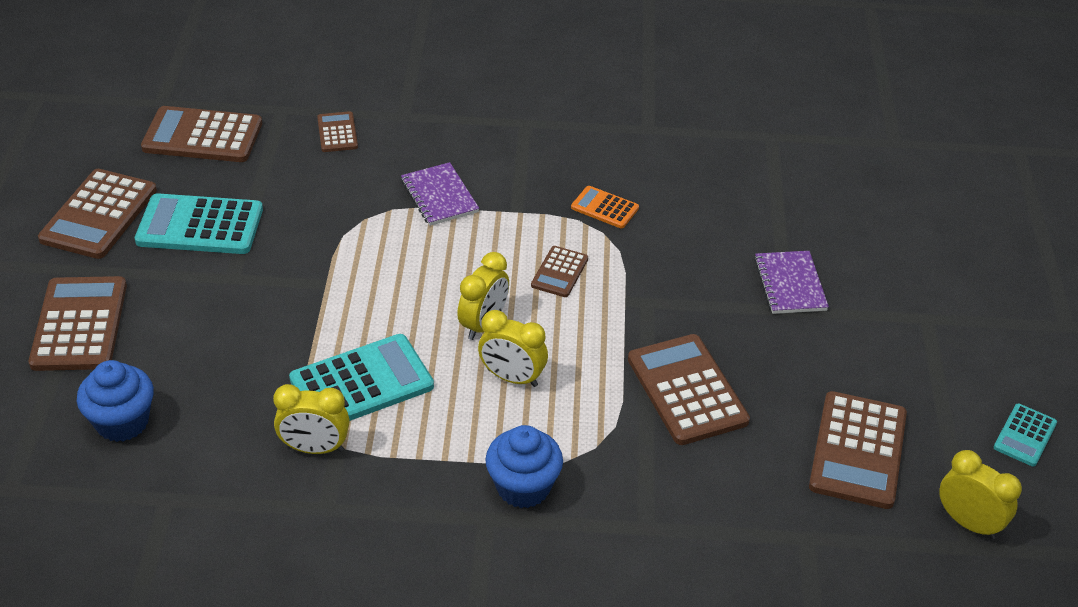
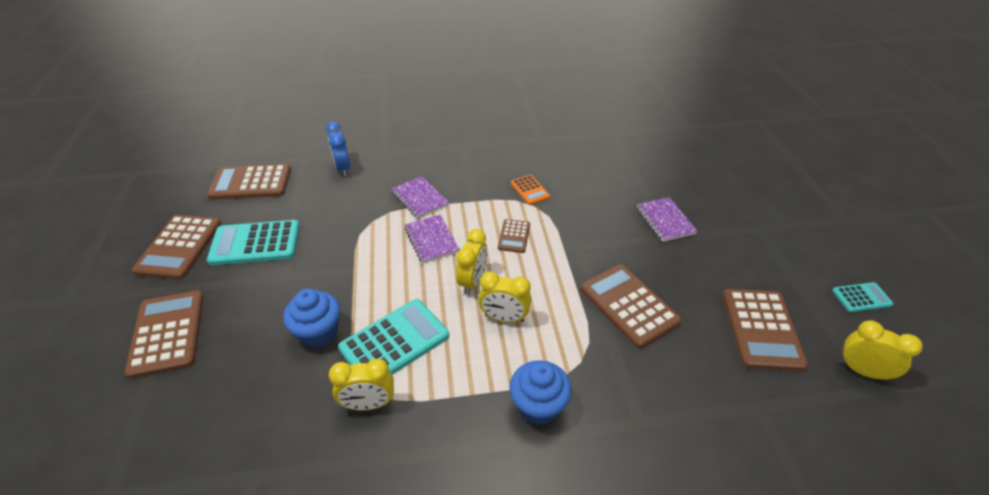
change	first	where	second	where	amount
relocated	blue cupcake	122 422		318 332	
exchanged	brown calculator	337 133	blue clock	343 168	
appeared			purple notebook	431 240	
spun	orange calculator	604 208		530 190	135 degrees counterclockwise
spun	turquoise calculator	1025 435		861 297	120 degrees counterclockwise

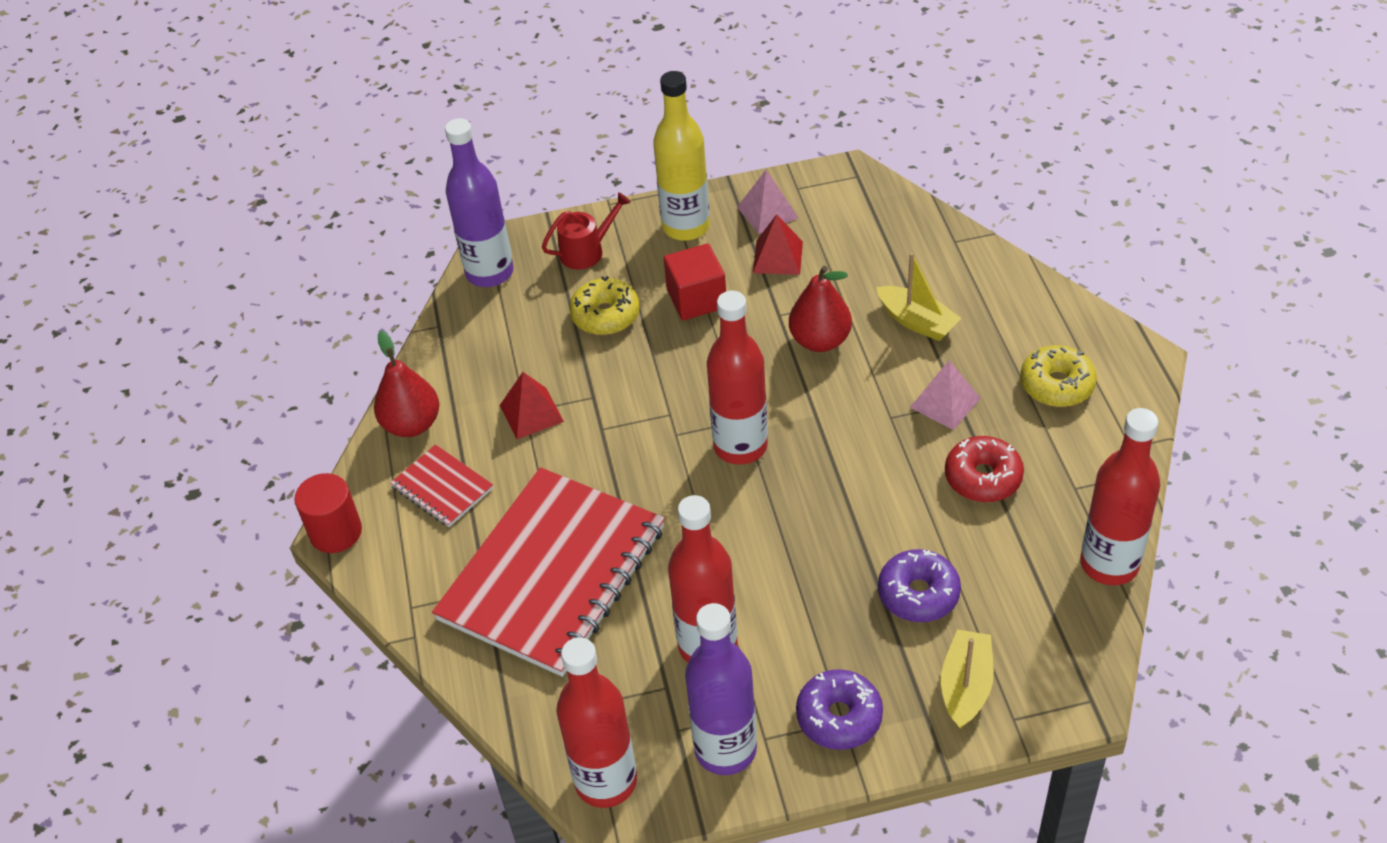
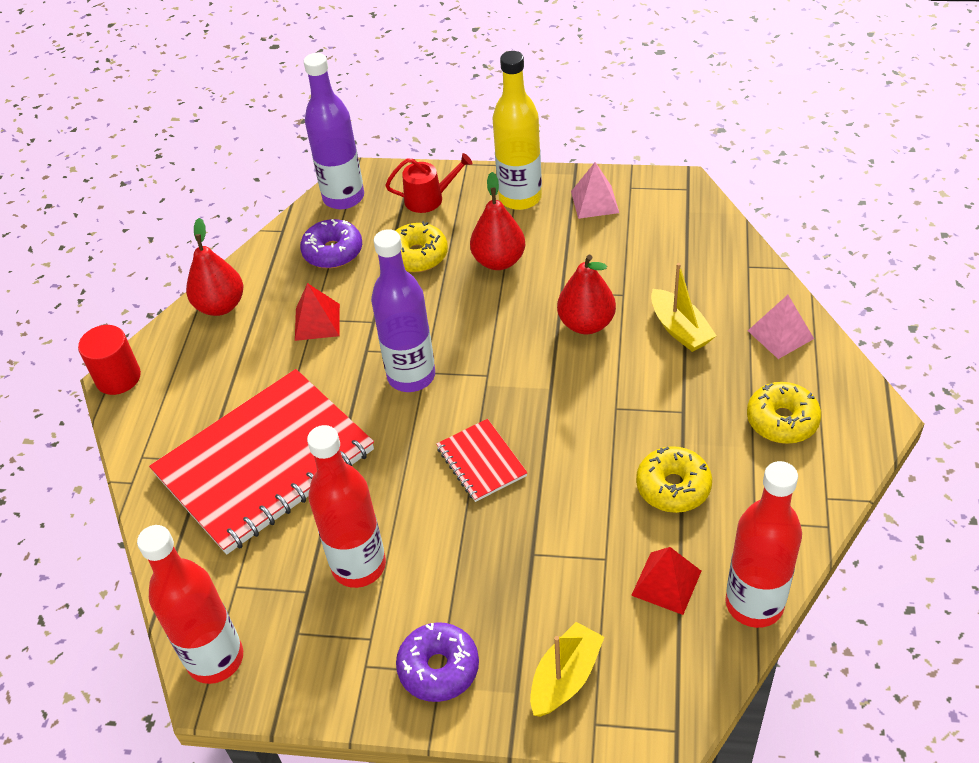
change	first	where	second	where	amount
relocated	purple donut	918 594		333 252	
relocated	purple bottle	725 749		411 376	
relocated	red notebook	442 488		481 462	
exchanged	red cube	696 299	red pear	499 261	
relocated	red pyramid	777 257		666 583	
colour	red donut	983 477	yellow donut	673 487	
relocated	pink pyramid	945 402		780 334	
missing	red bottle	740 446			

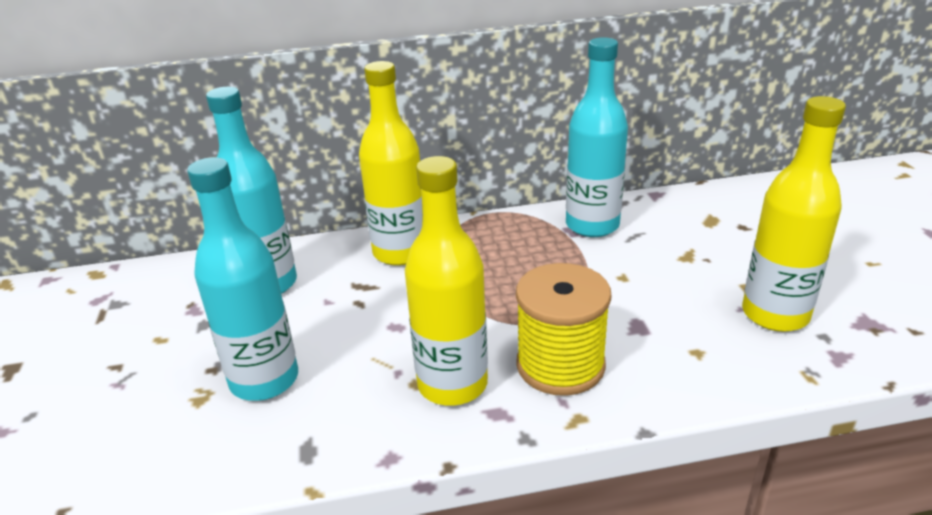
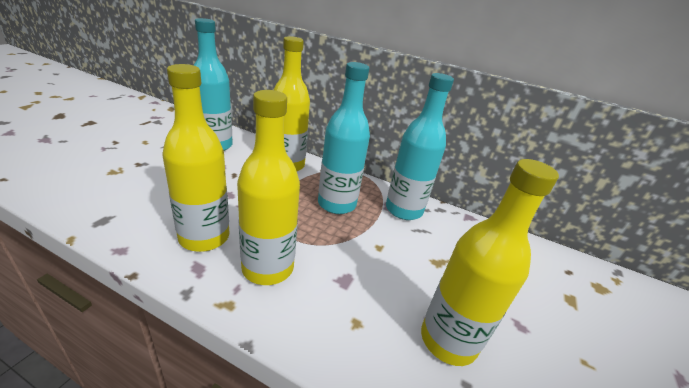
change	first	where	second	where	amount
exchanged	yellow spool	560 365	yellow bottle	268 268	
relocated	turquoise bottle	264 380		336 204	

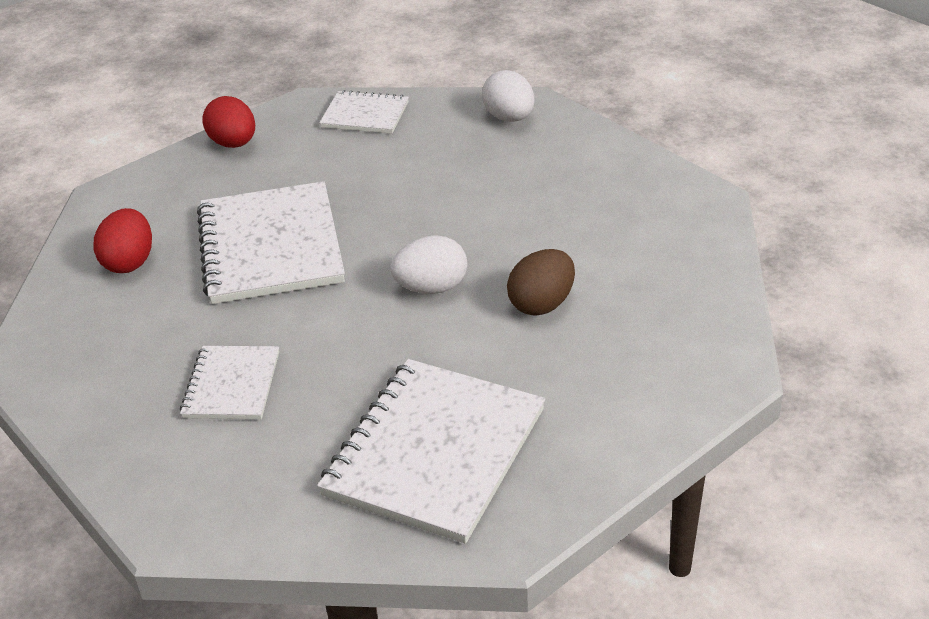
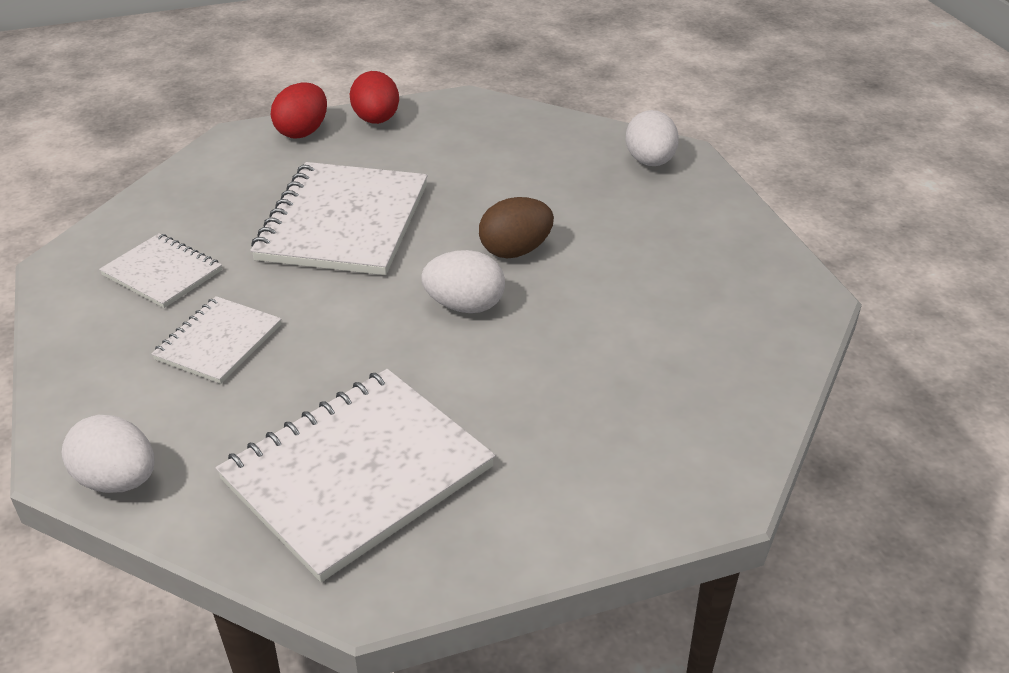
change	first	where	second	where	amount
appeared			white egg	118 480	
relocated	white notebook	365 115		162 273	
relocated	red egg	129 262		302 132	
relocated	brown egg	541 304		515 251	

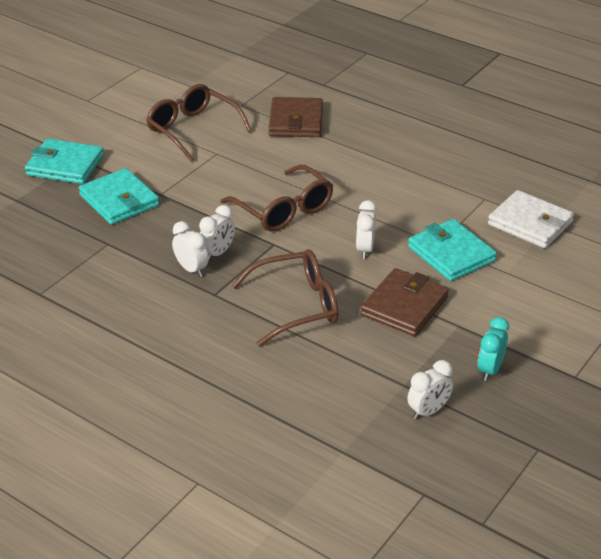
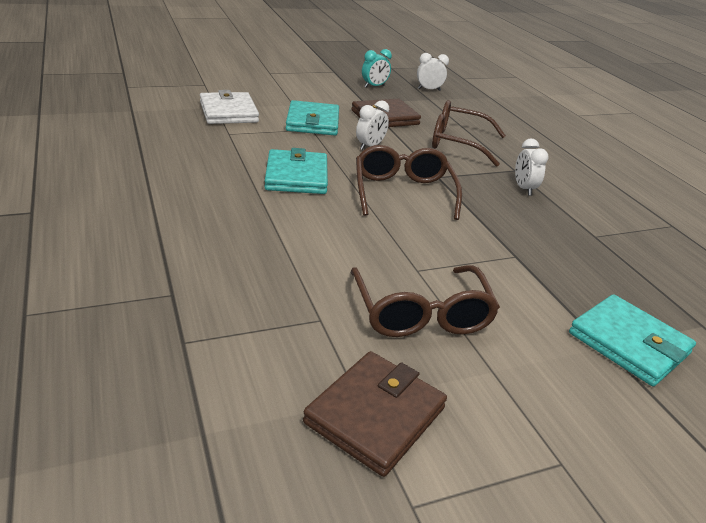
change	first	where	second	where	amount
relocated	turquoise wallet	119 200		296 176	
relocated	brown wallet	296 121		375 415	
missing	white clock	218 253			

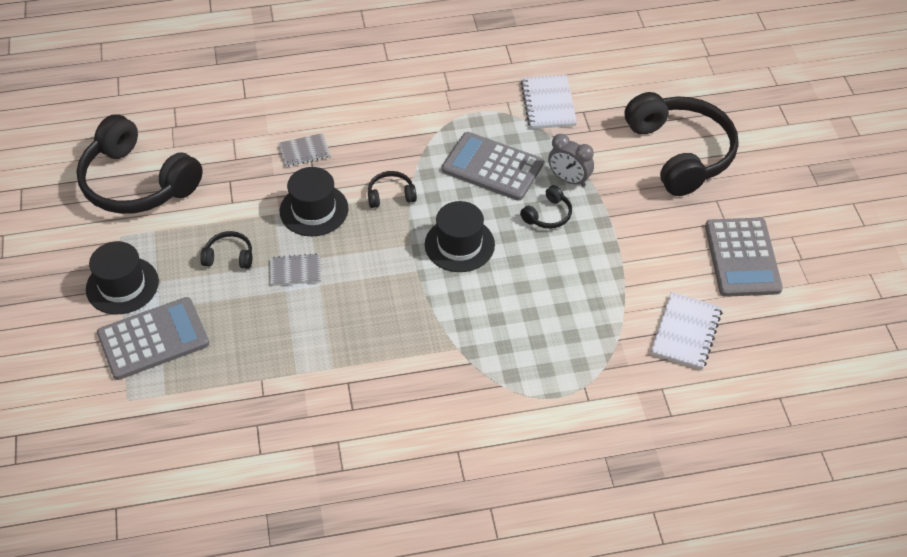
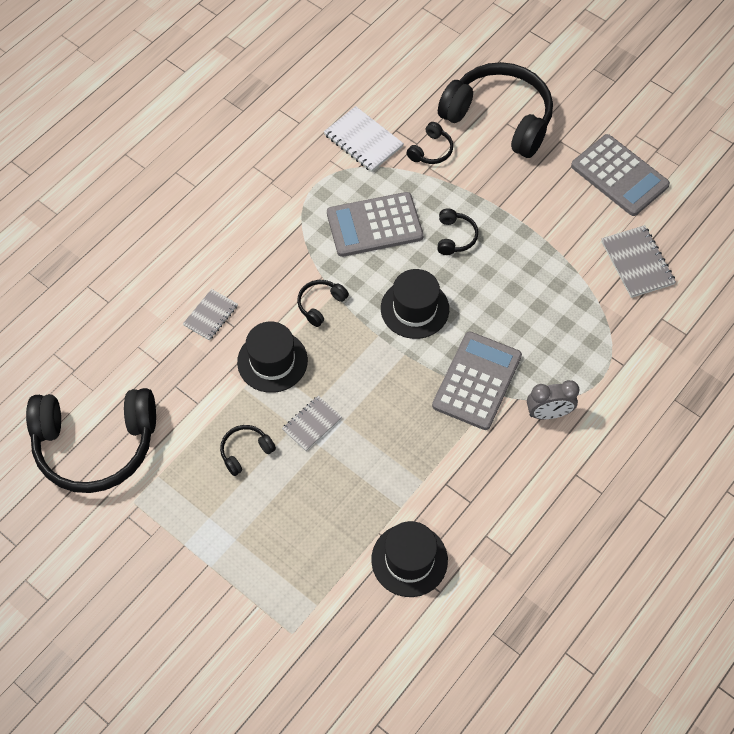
change	first	where	second	where	amount
relocated	black hat	122 285		409 560	
appeared			black headphones	431 150	
relocated	grey calculator	153 339		477 381	
relocated	grey clock	569 179		548 413	
colour	white notebook	685 332	grey notebook	637 263	

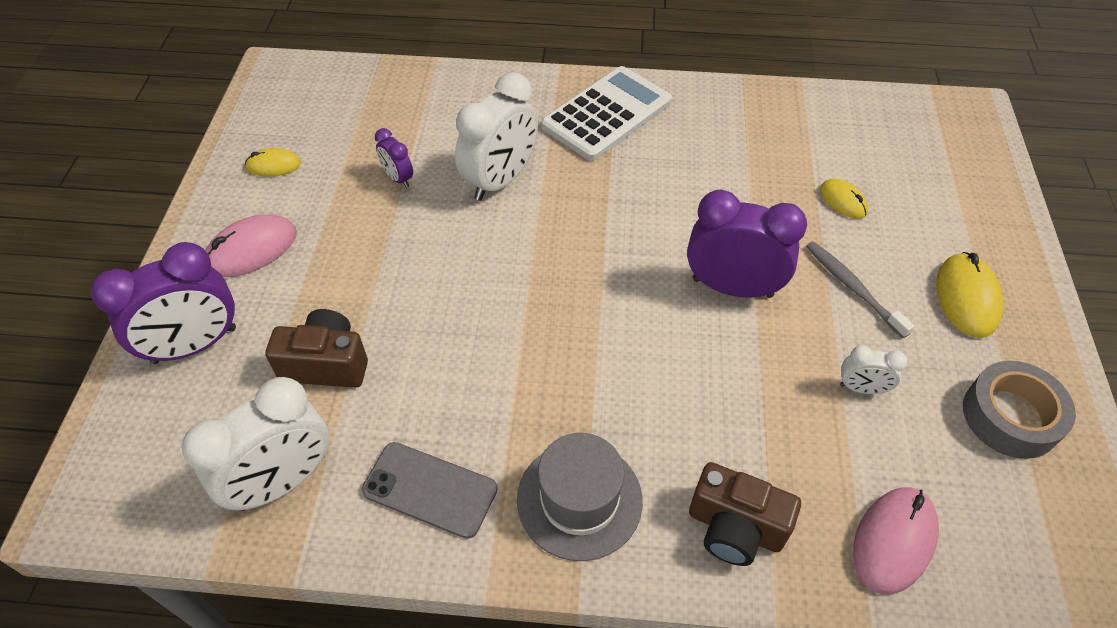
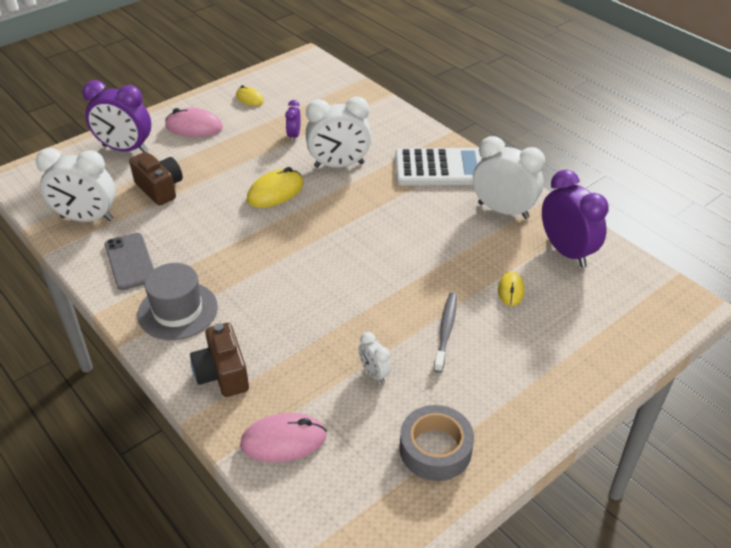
change	first	where	second	where	amount
relocated	yellow mouse	966 298		275 192	
appeared			white clock	503 210	
relocated	purple clock	732 287		566 251	

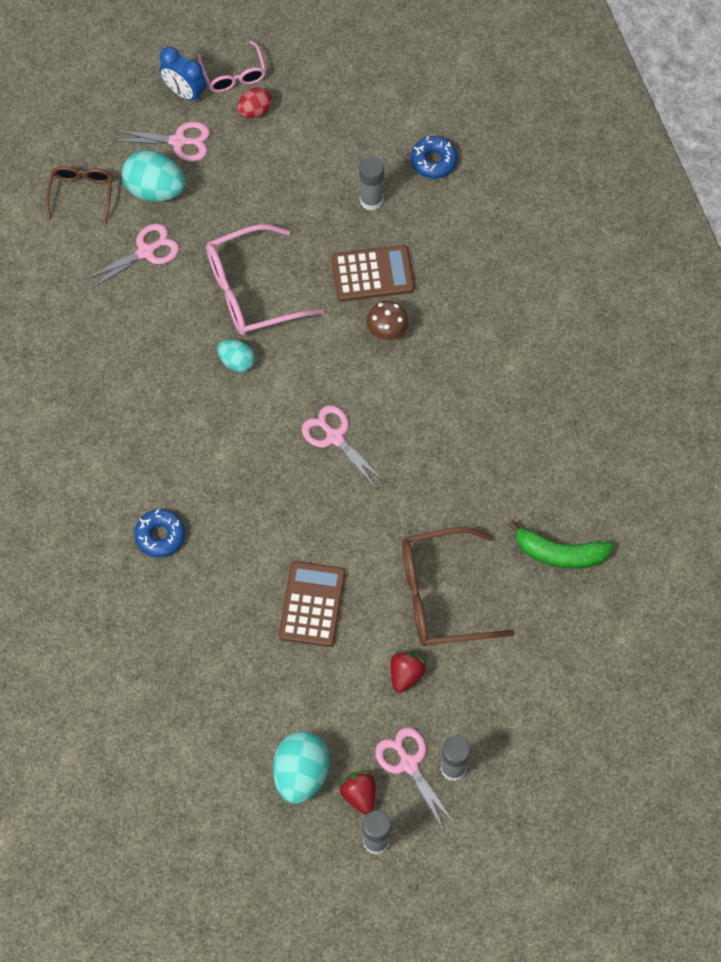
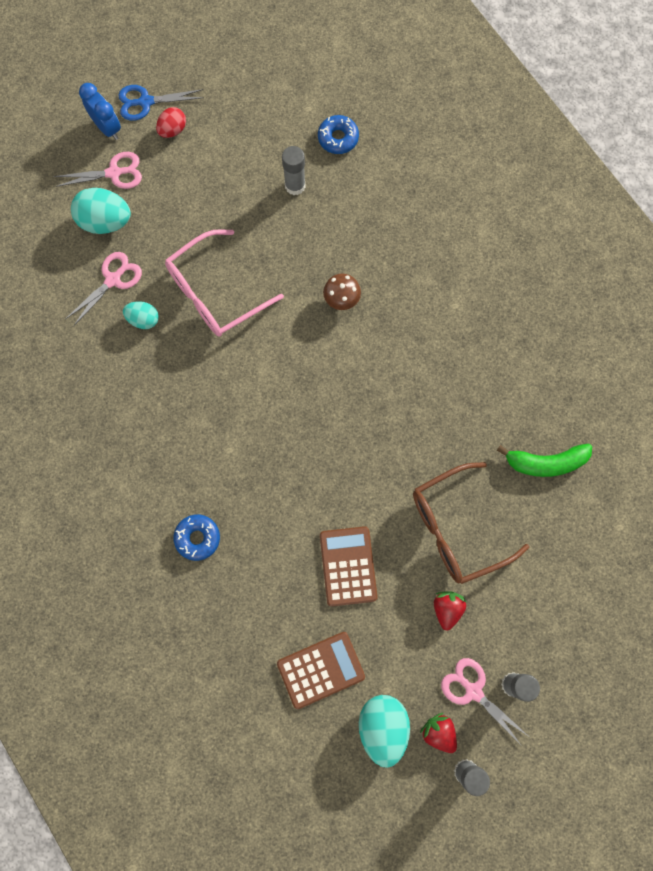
change	first	where	second	where	amount
spun	blue clock	184 92		107 128	150 degrees counterclockwise
exchanged	pink glasses	234 75	blue scissors	146 102	
relocated	turquoise egg	237 362		143 319	
relocated	brown calculator	372 274		321 670	
missing	brown glasses	81 193			
missing	pink scissors	334 437			

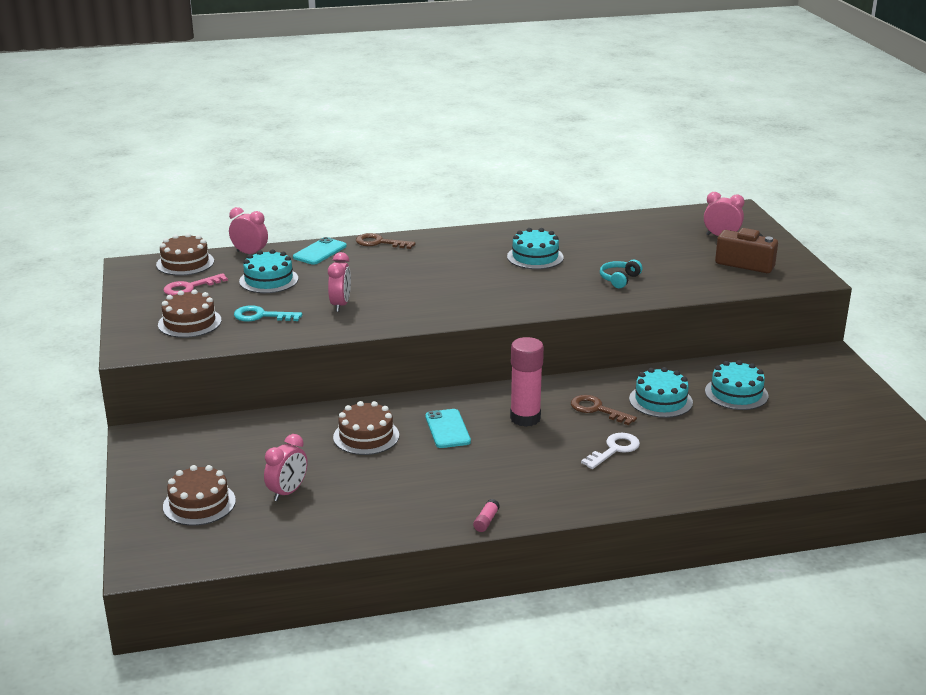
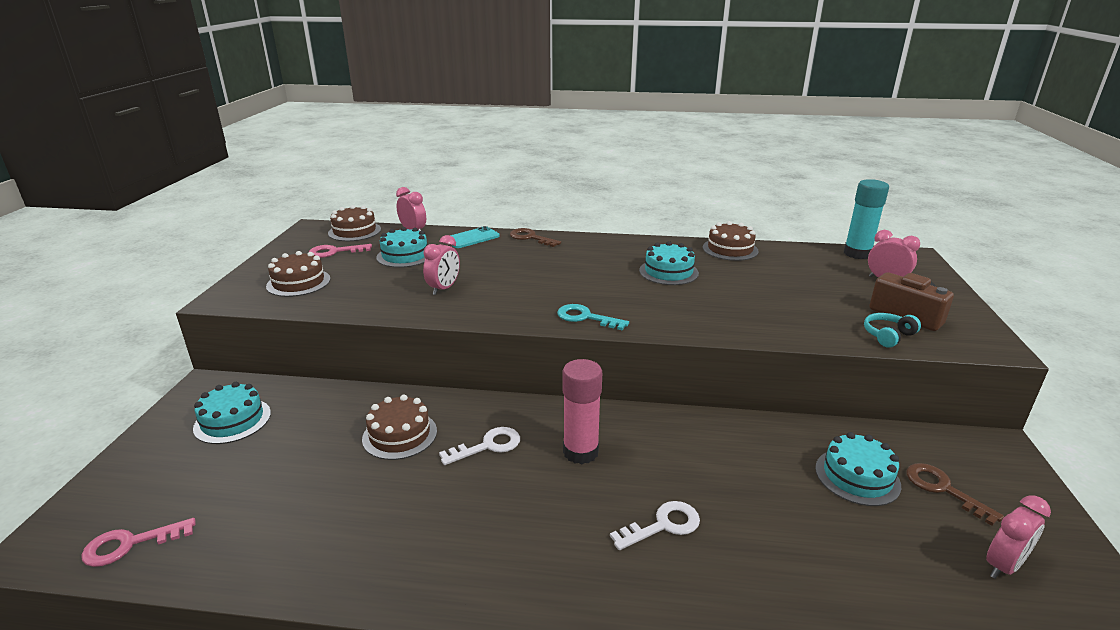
change	first	where	second	where	amount
appeared			pink key	130 544	
relocated	turquoise cake	660 400		232 420	
exchanged	turquoise phone	447 429	white key	488 446	
relocated	turquoise key	261 316		585 317	
relocated	brown cake	199 503		730 249	
appeared			turquoise glue stick	857 254	
relocated	turquoise headphones	619 279		888 336	
relocated	brown key	597 409		943 489	
relocated	pink clock	287 492		1003 566	
missing	pink glue stick	486 521			

